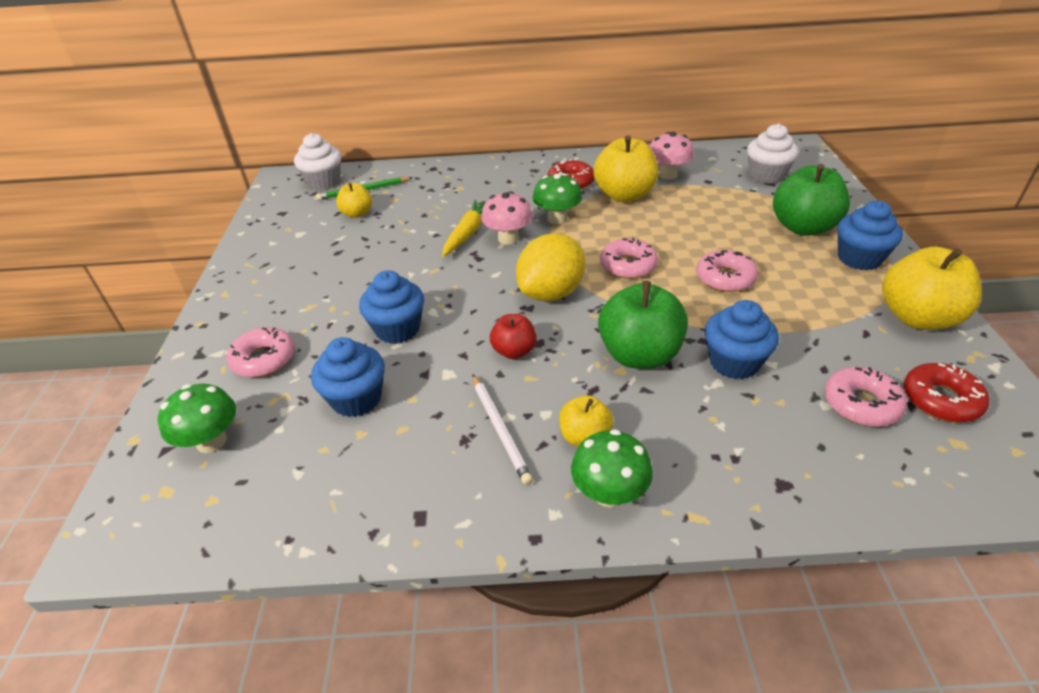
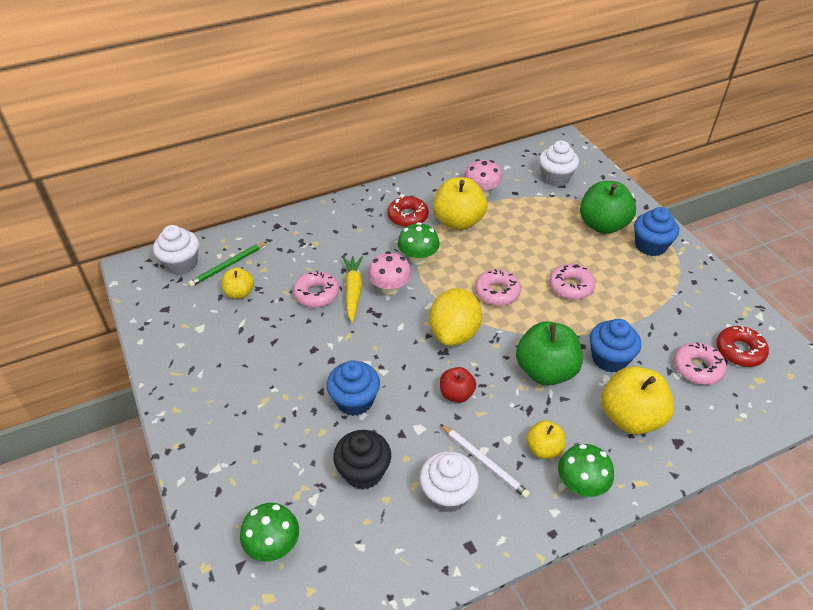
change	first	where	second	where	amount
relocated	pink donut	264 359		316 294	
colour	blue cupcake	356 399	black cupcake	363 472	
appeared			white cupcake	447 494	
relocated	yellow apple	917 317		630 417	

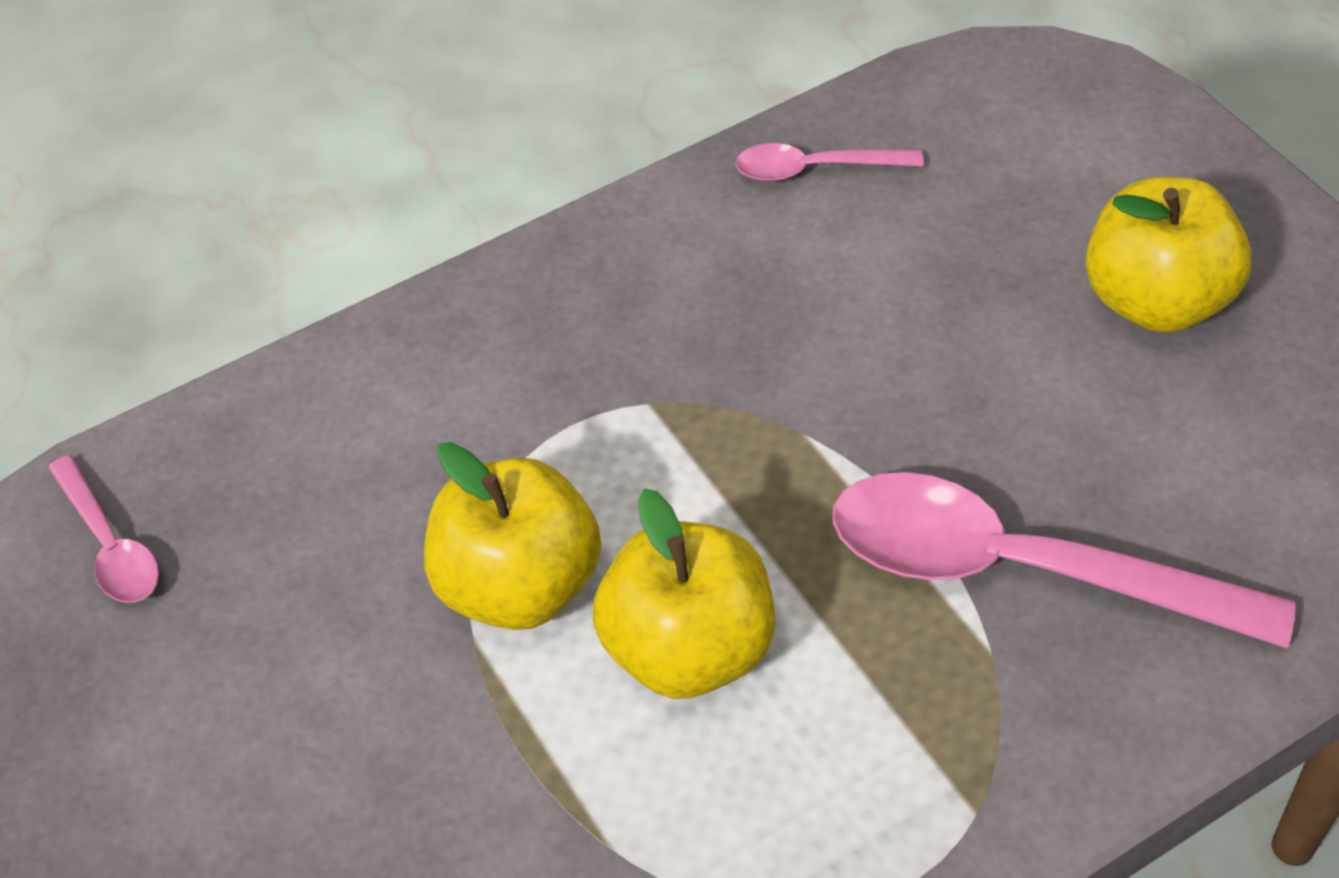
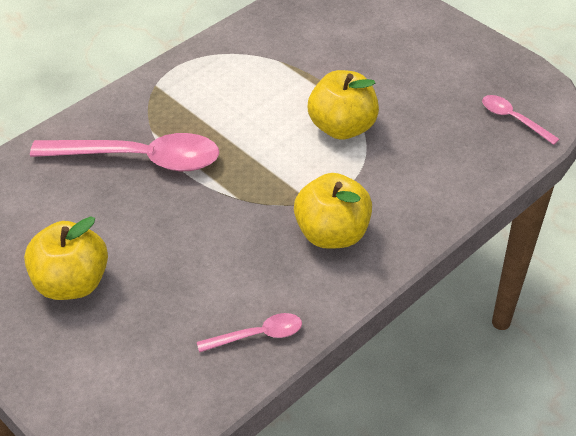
change	first	where	second	where	amount
relocated	yellow apple	688 649		332 234	

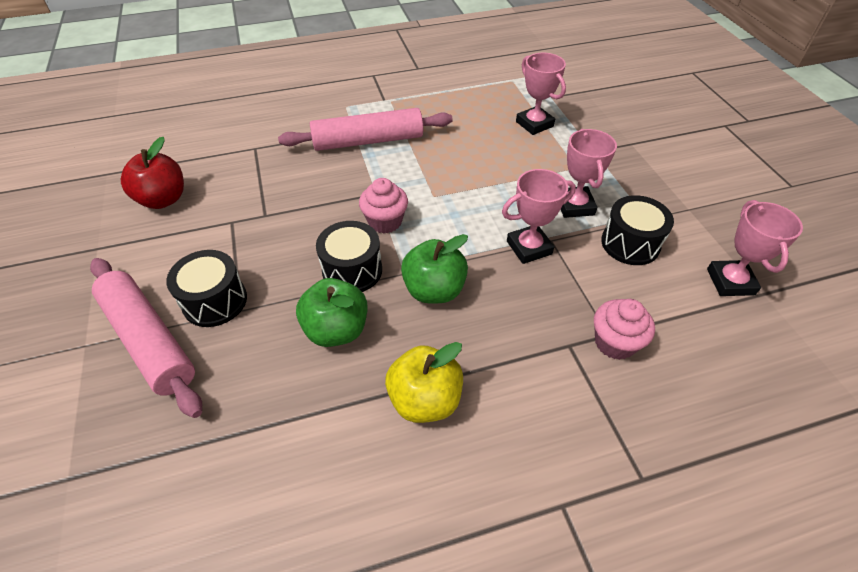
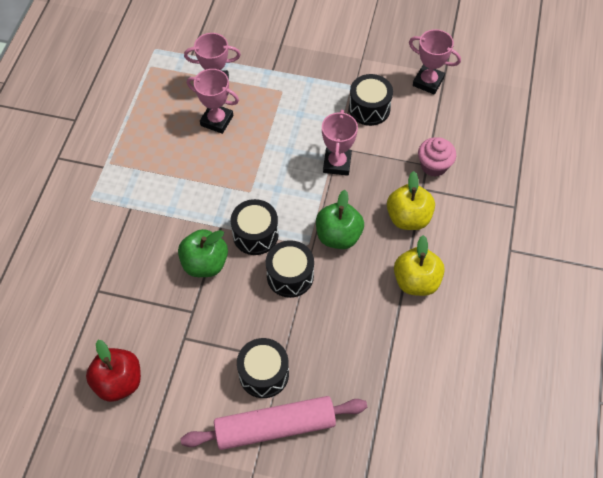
change	first	where	second	where	amount
relocated	green apple	336 330		205 263	
relocated	pink trophy	574 206		217 120	
exchanged	pink cupcake	385 221	black drum	255 234	
appeared			yellow apple	408 218	
missing	pink rolling pin	368 141			

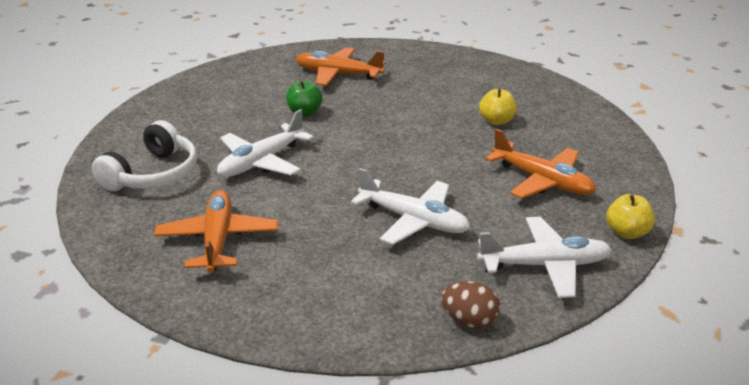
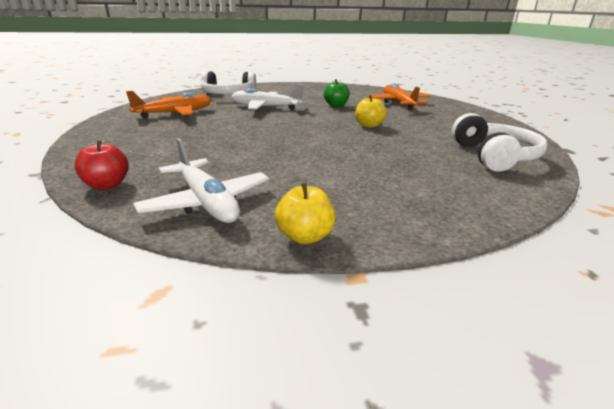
change	first	where	second	where	amount
exchanged	brown egg	469 320	red apple	107 185	
relocated	yellow apple	496 121		369 125	
appeared			white headphones	493 156	
missing	white plane	414 220			
missing	orange plane	542 181			

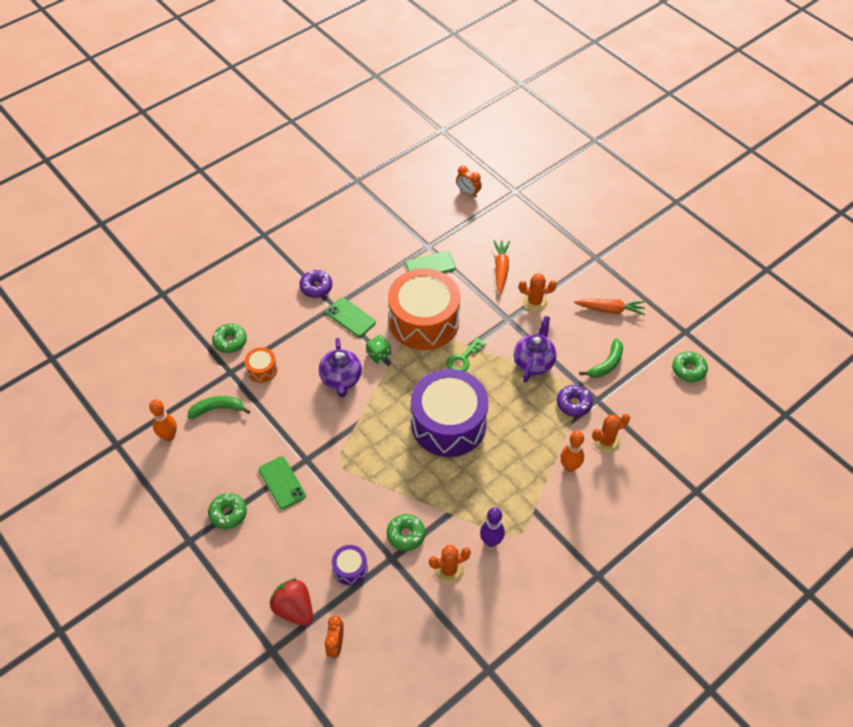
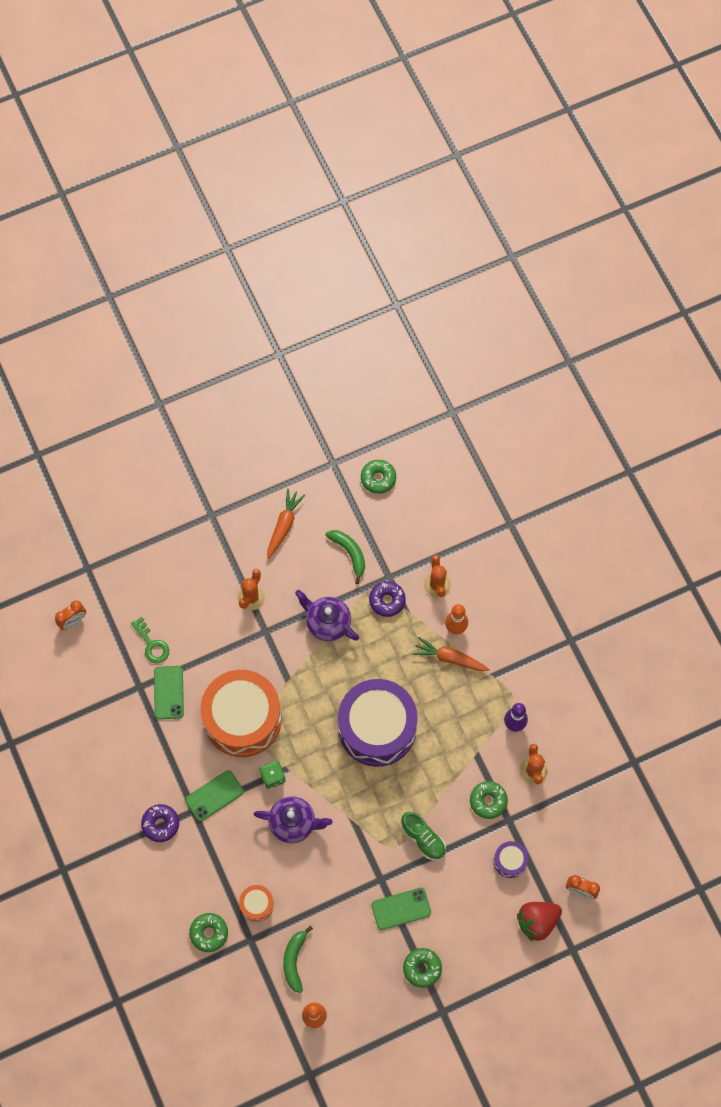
change	first	where	second	where	amount
relocated	green key	463 359		152 644	
appeared			green shoe	423 838	
relocated	orange carrot	501 269		450 658	

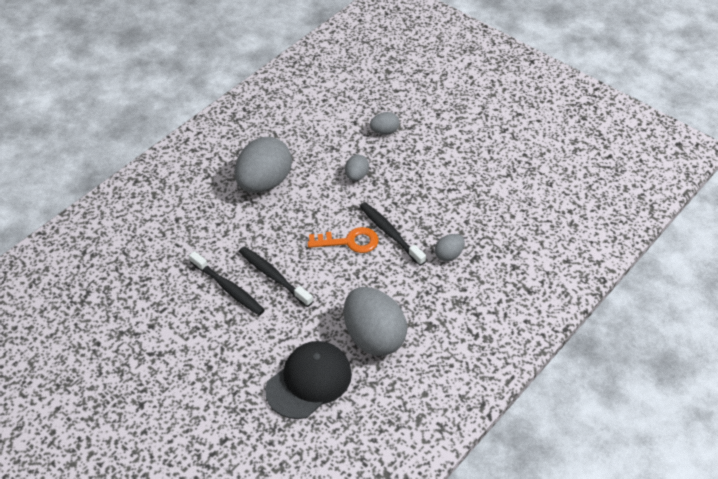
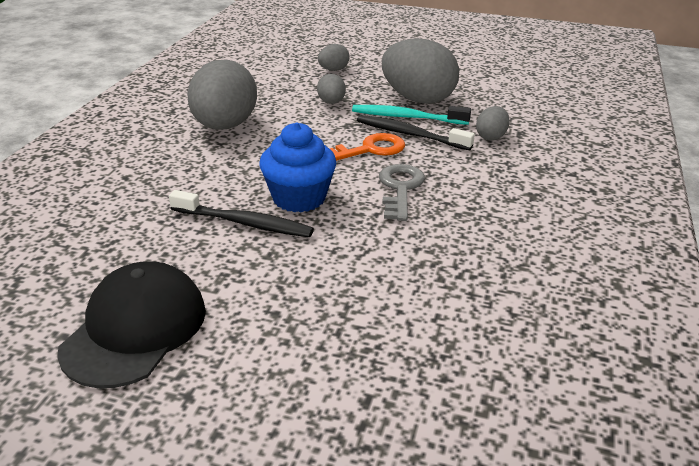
change	first	where	second	where	amount
relocated	black cap	309 381		135 329	
exchanged	black toothbrush	273 276	blue cupcake	299 198	
appeared			turquoise toothbrush	407 117	
appeared			grey key	400 188	
relocated	grey egg	374 337		418 99	

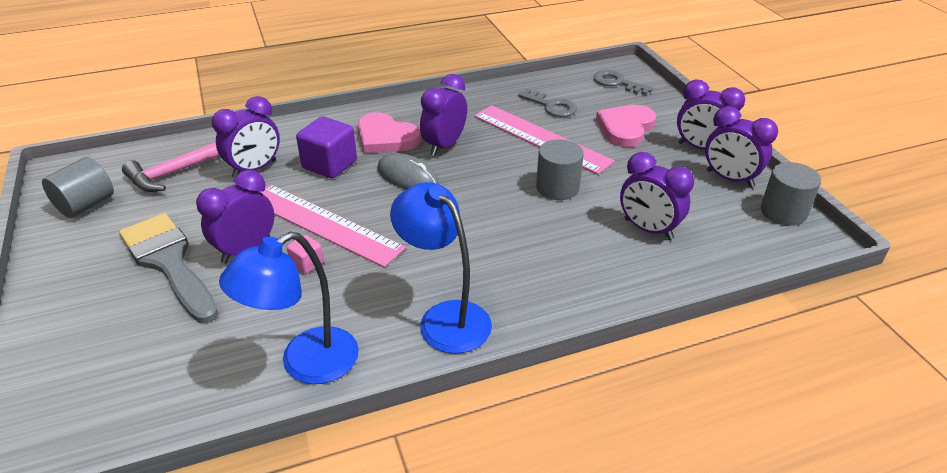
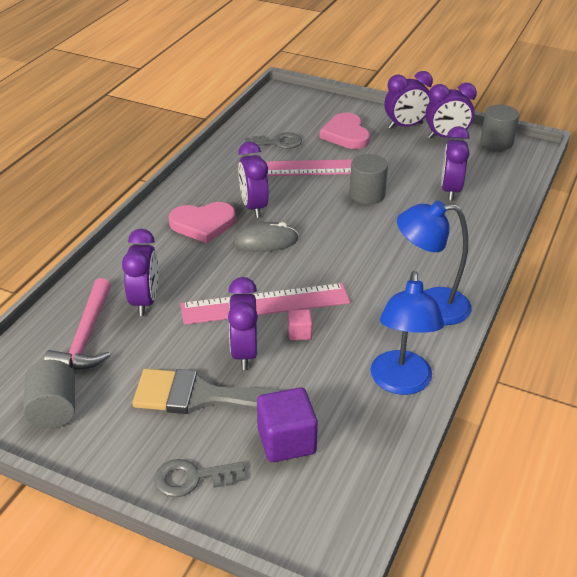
change	first	where	second	where	amount
relocated	grey key	617 83		192 478	
relocated	purple cube	329 164		286 441	
spun	purple clock	648 229		450 190	105 degrees clockwise

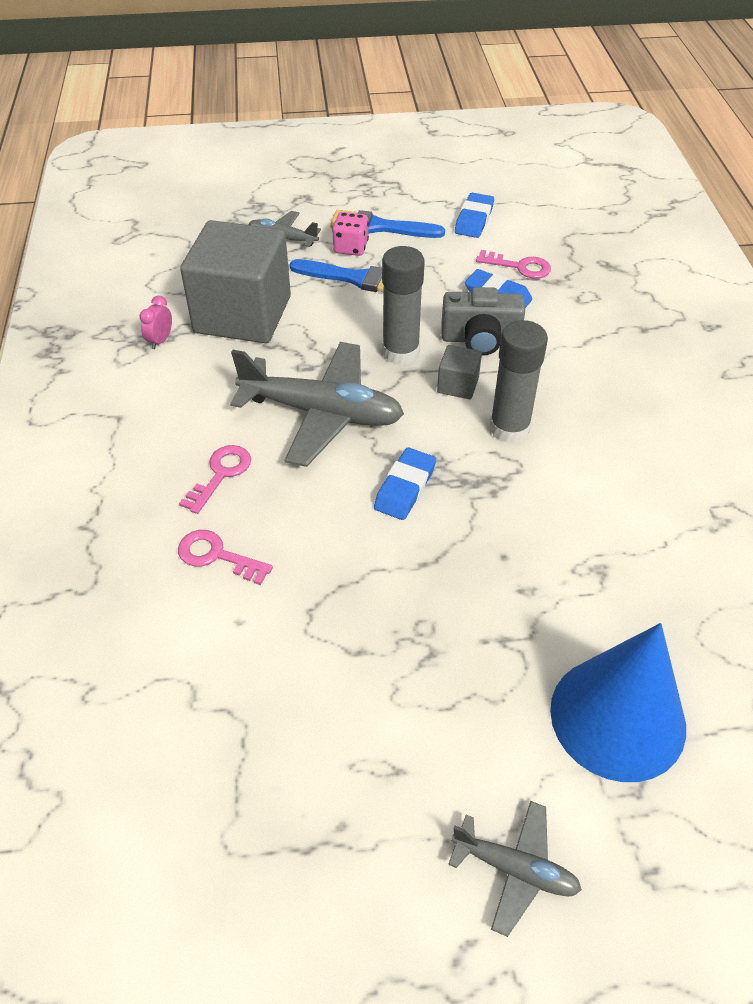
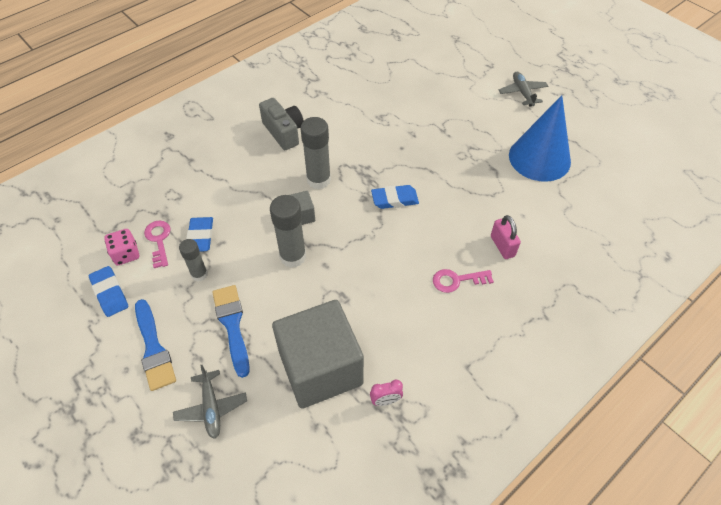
change	first	where	second	where	amount
spun	blue eraser	474 220		110 293	75 degrees clockwise
relocated	pink dice	351 247		126 254	
appeared			grey glue stick	199 274	
relocated	grey camera	480 339		284 132	
exchanged	pink key	217 556	pink padlock	502 246	
relocated	blue cone	617 717		539 158	
missing	grey plane	321 413			

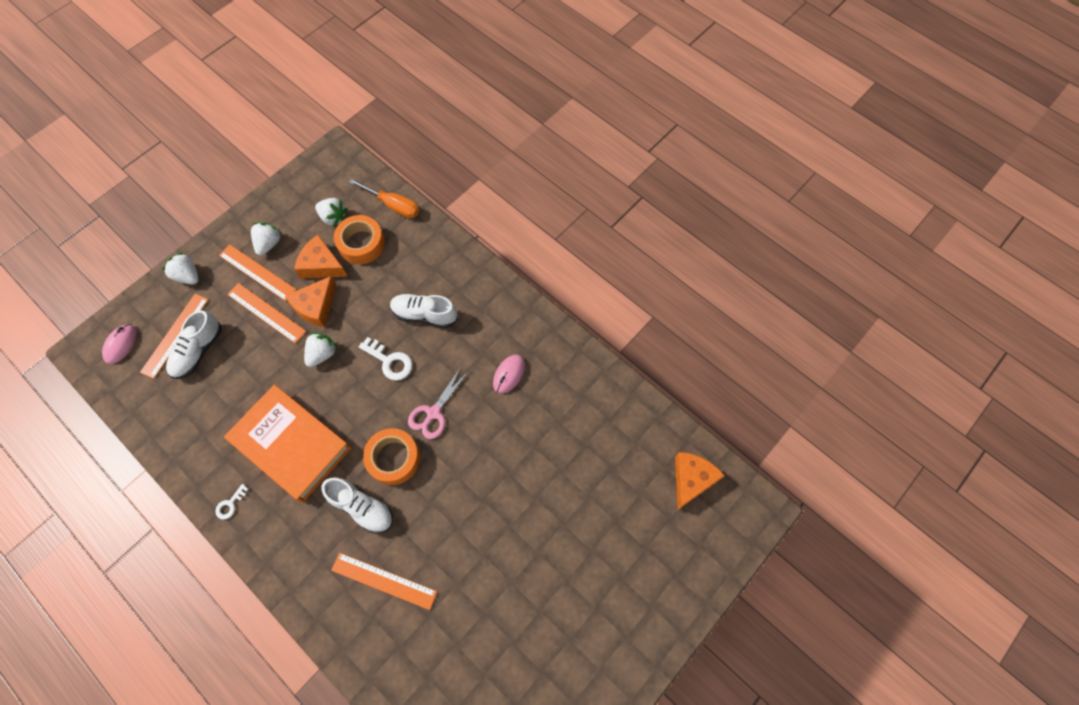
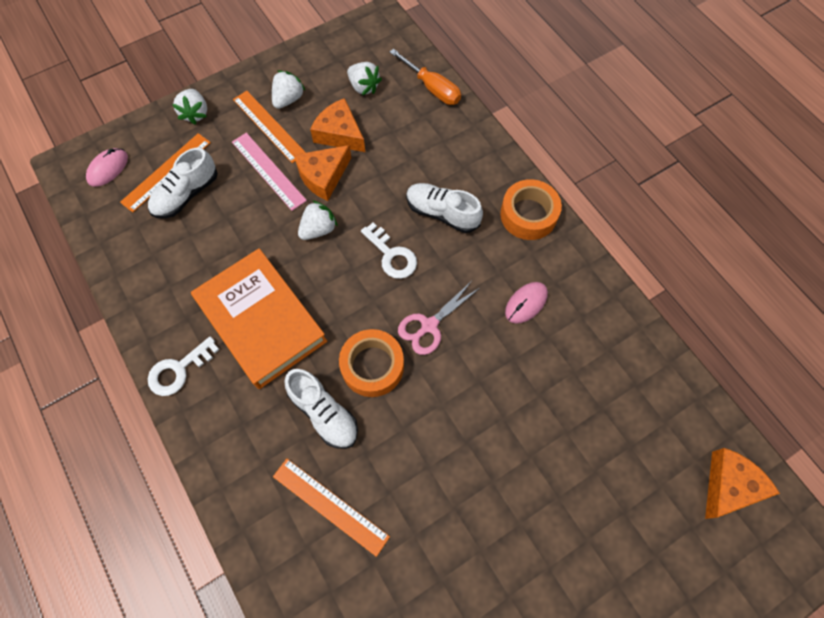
change	first	where	second	where	amount
size	white key	230 504		179 370	x1.70
spun	white strawberry	188 276		195 113	150 degrees counterclockwise
colour	orange ruler	266 312	pink ruler	268 170	
relocated	orange tape	361 244		528 215	

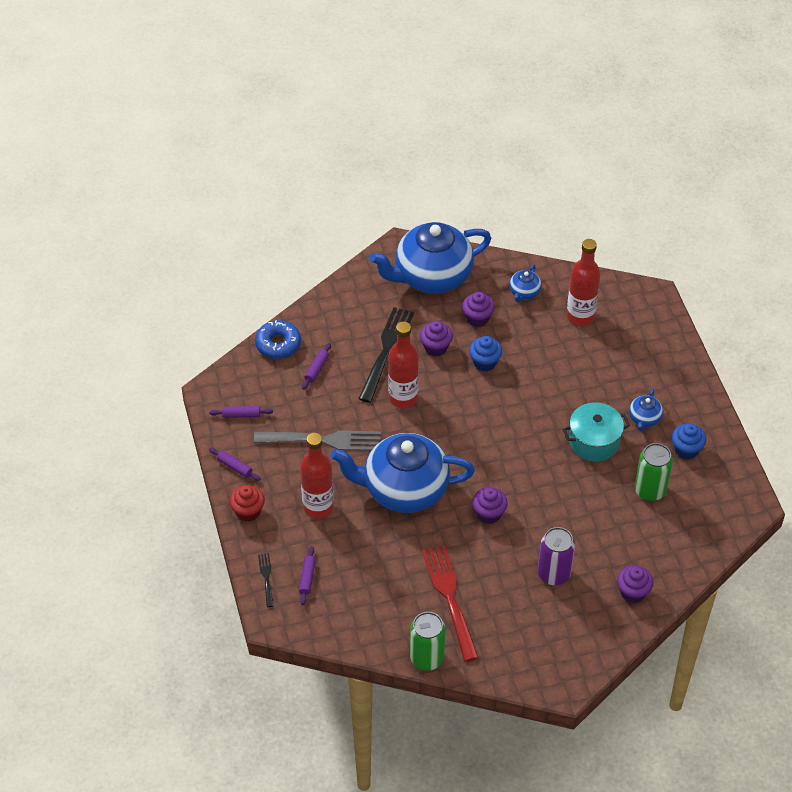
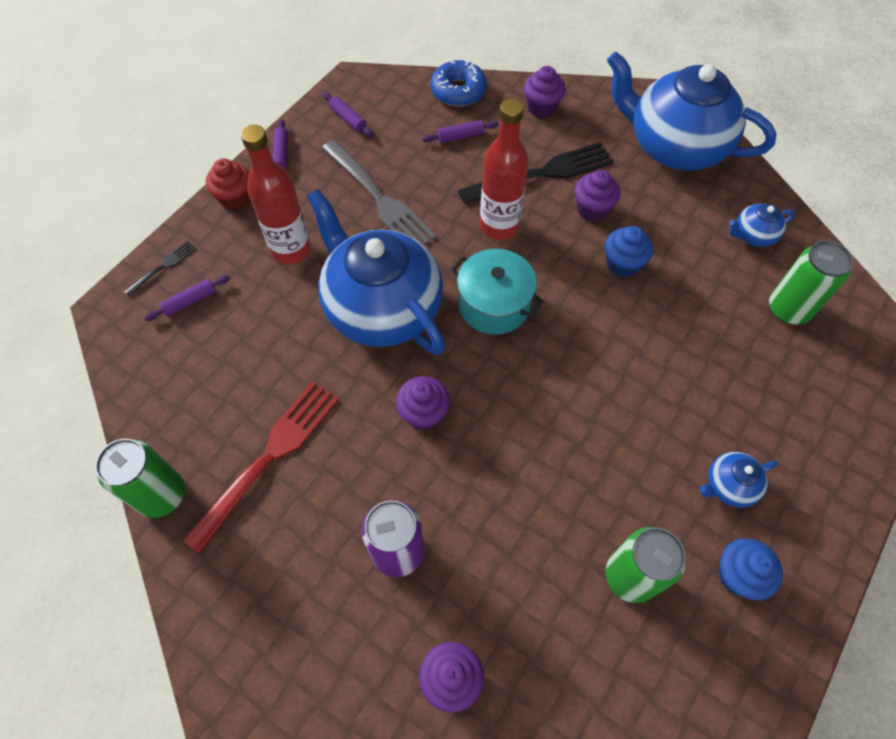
change	first	where	second	where	amount
relocated	turquoise pot	594 441		494 305	
relocated	purple cupcake	477 318		541 107	
exchanged	red bottle	580 316	green can	788 309	

